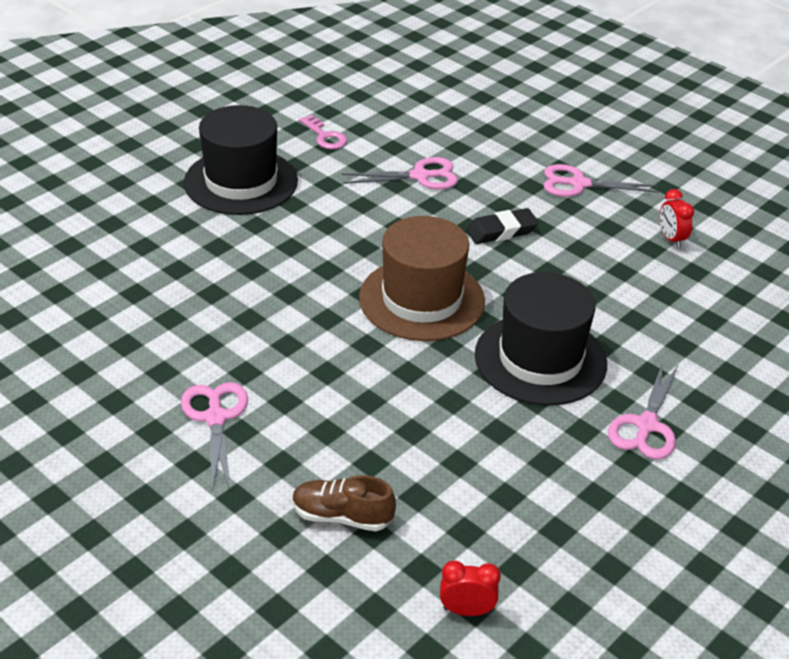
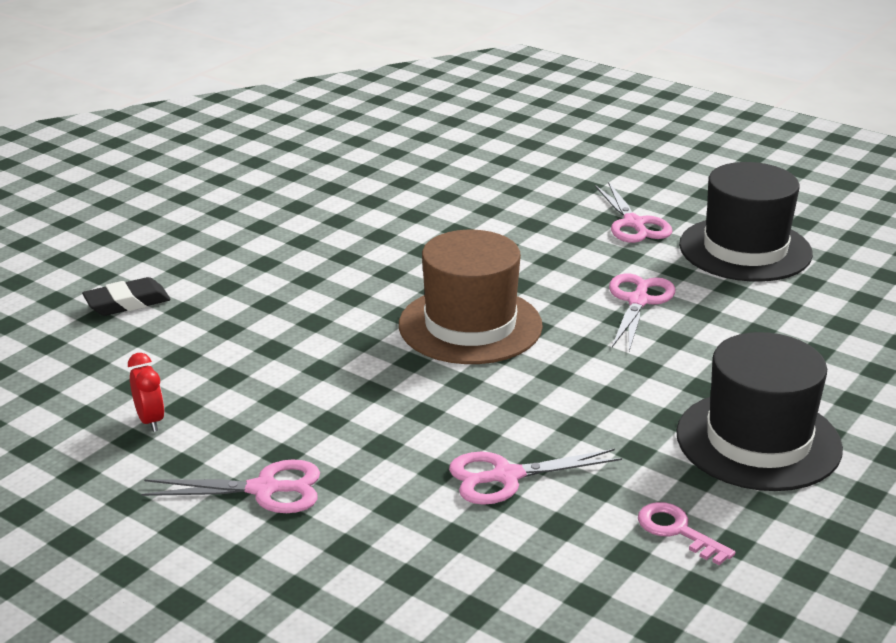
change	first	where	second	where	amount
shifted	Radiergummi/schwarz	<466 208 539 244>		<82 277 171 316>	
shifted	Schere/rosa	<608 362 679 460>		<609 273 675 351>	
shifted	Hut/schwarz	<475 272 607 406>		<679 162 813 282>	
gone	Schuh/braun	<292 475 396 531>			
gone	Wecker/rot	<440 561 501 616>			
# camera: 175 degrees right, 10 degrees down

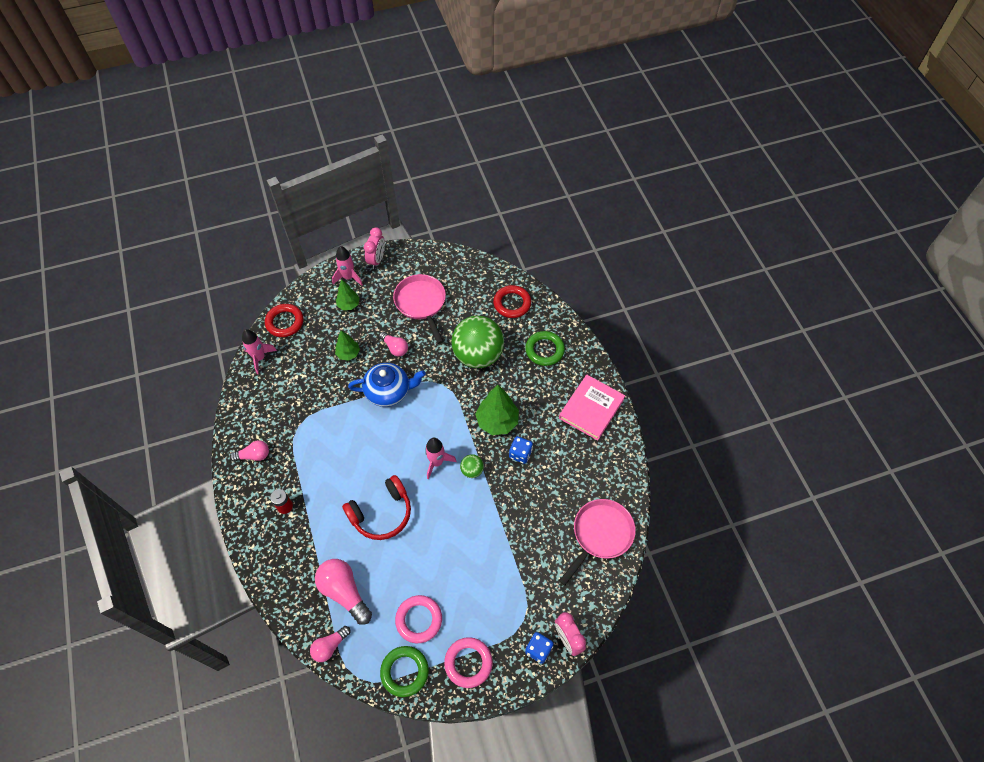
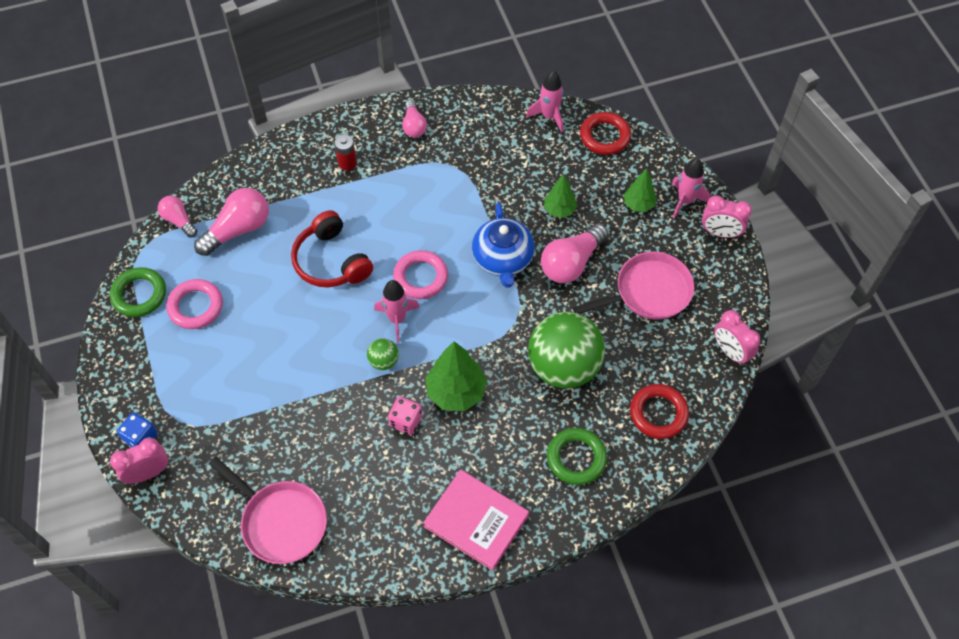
change	first	where	second	where	amount
repainted	Spielwürfel/blau	<509 436 533 464>	Spielwürfel/rosa	<388 397 422 435>	
shifted	Ring/rosa	<444 637 493 688>		<393 250 448 299>	
scaled	Glühbirne/rosa	<379 332 408 356>		<541 224 608 283>	x1.68
new			Wecker/rosa	<714 310 760 365>	
# camera: 90 degrees right, 0 degrees up

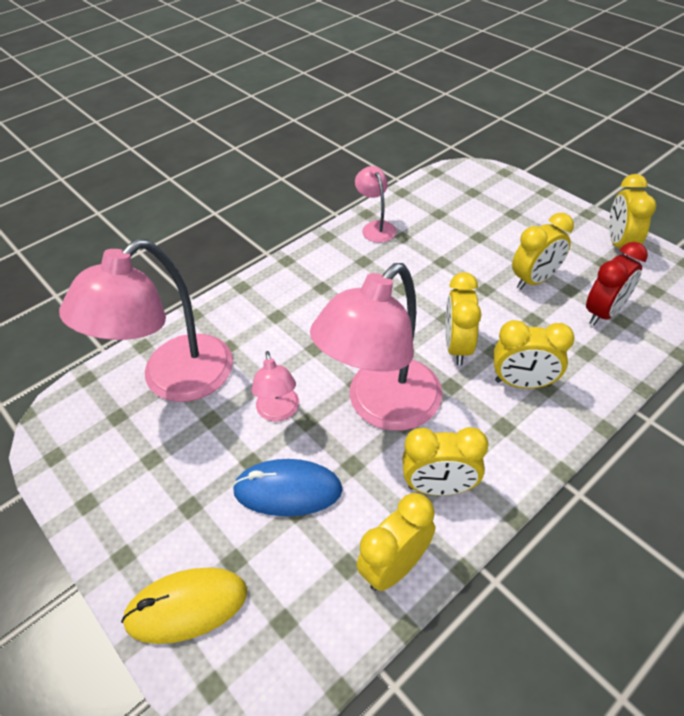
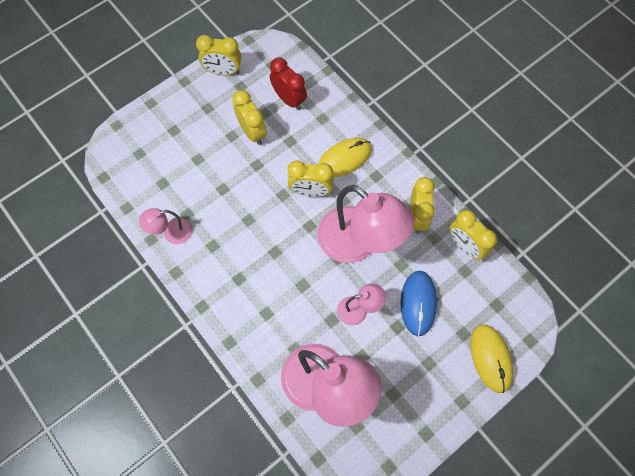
change	first	where	second	where	amount
swapped	Wecker/gelb	<494 320 575 389>	Computermaus/gelb	<317 138 372 178>	
# camera: 90 degrees left, 20 degrees up

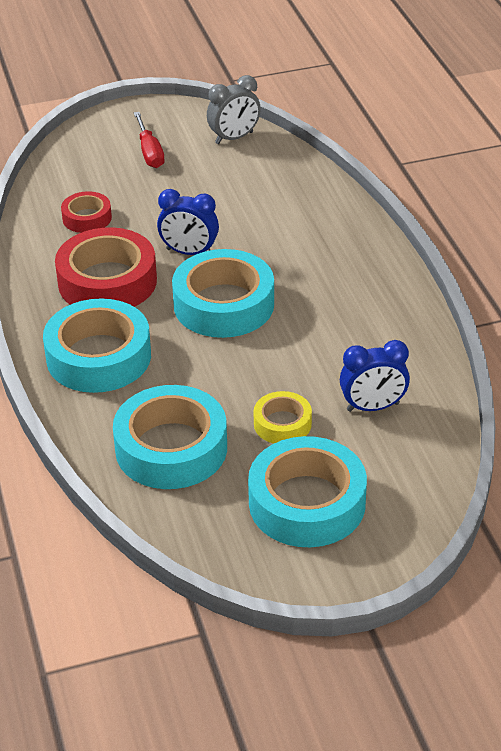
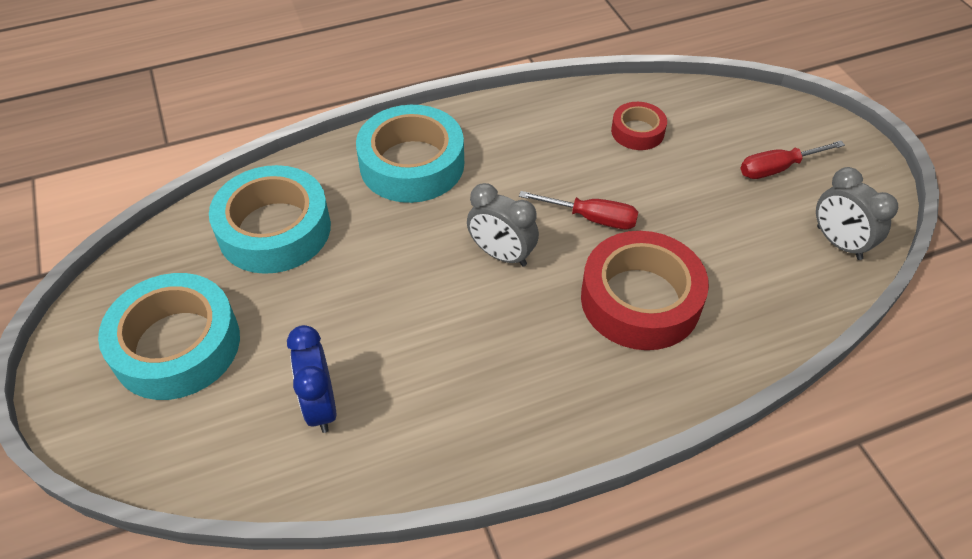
change	first	where	second	where	amount
swapped	Klebeband/türkis	<172 249 274 338>	Wecker/grau	<467 183 539 267>	
swapped	Wecker/blau	<157 189 219 255>	Schraubenzieher/rot	<519 191 638 229>	
shifted	Klebeband/rot	<55 227 157 307>		<581 231 709 350>	
gone	Klebeband/gelb	<254 391 312 443>			
# camera: 85 degrees right, 10 degrees up

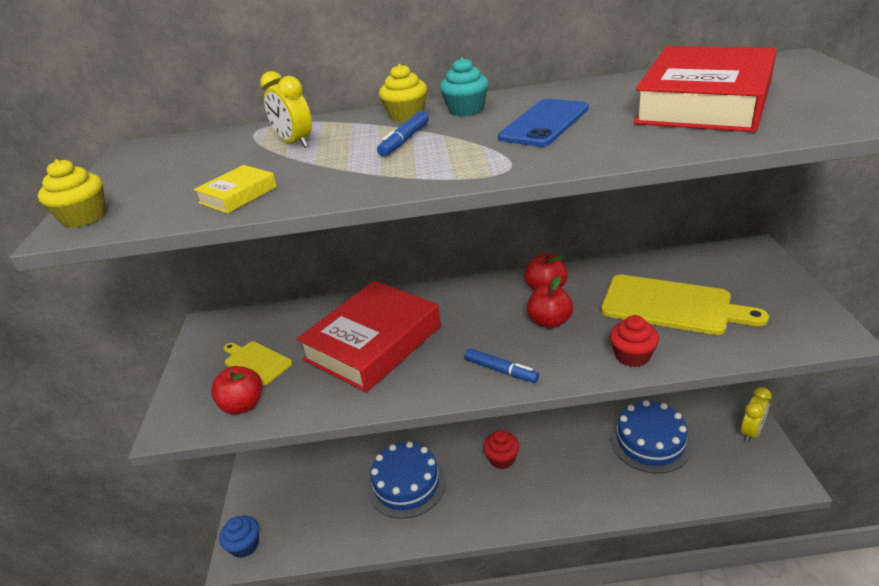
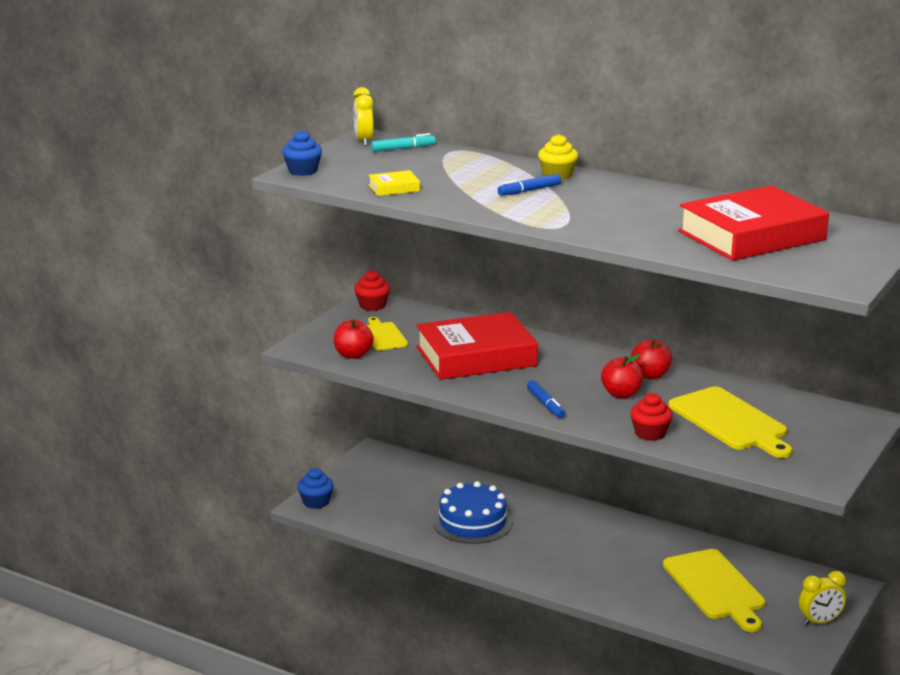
change	first	where	second	where	amount
repainted	Muffin/gelb	<38 159 106 228>	Muffin/blau	<282 130 322 176>	
shifted	Wecker/gelb	<260 71 312 148>		<353 87 373 146>	
shifted	Muffin/rot	<483 430 519 469>		<354 270 390 311>	
new			Filzstift/türkis	<371 133 436 152>	
swapped	Kuchen/blau	<611 400 692 473>	Schneidebrett/gelb	<663 549 766 632>	
gone	Muffin/türkis	<440 57 489 116>			
gone	Handy/blau	<498 99 589 147>			
# camera: 30 degrees right, 10 degrees down

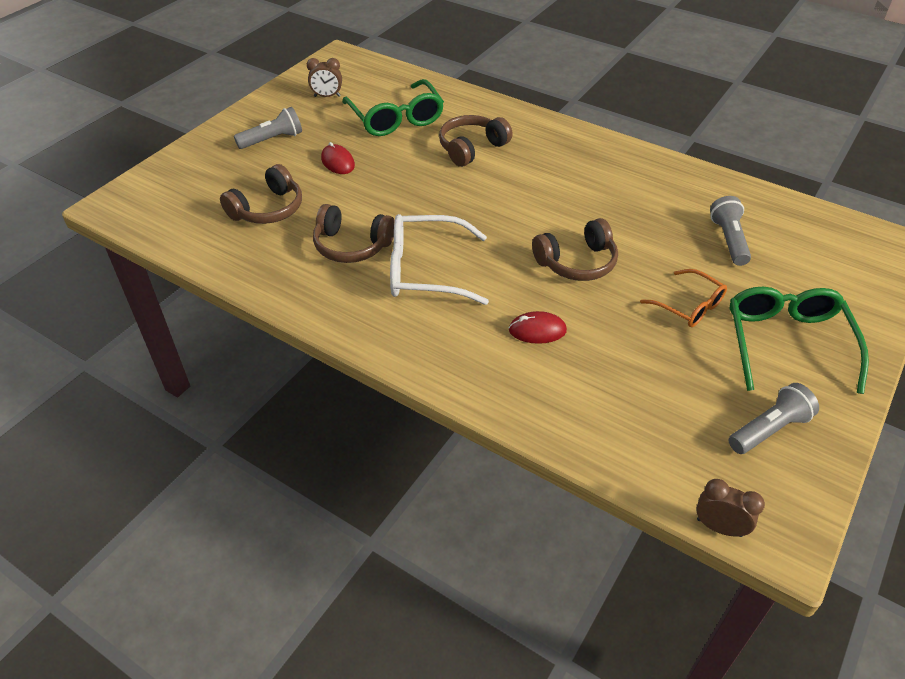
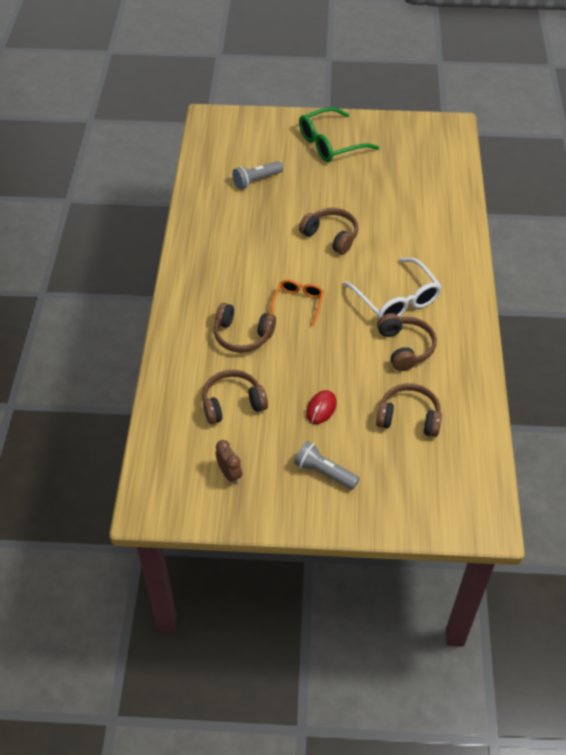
change	first	where	second	where	amount
swapped	Brille/grün	<342 79 444 136>	Kopfhörer/braun	<202 370 268 424>	
shifted	Brille/orange	<640 269 727 327>		<271 279 324 326>	
gone	Computermaus/rot	<509 311 567 344>			
gone	Wecker/braun	<696 479 765 537>			
gone	Taschenlampe/grau	<728 383 819 454>			
# camera: 120 degrees left, 5 degrees up

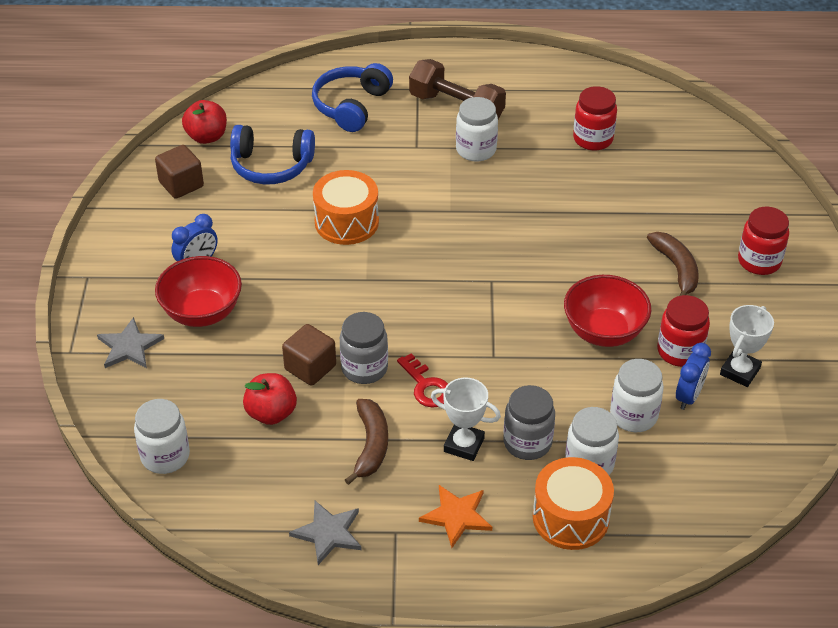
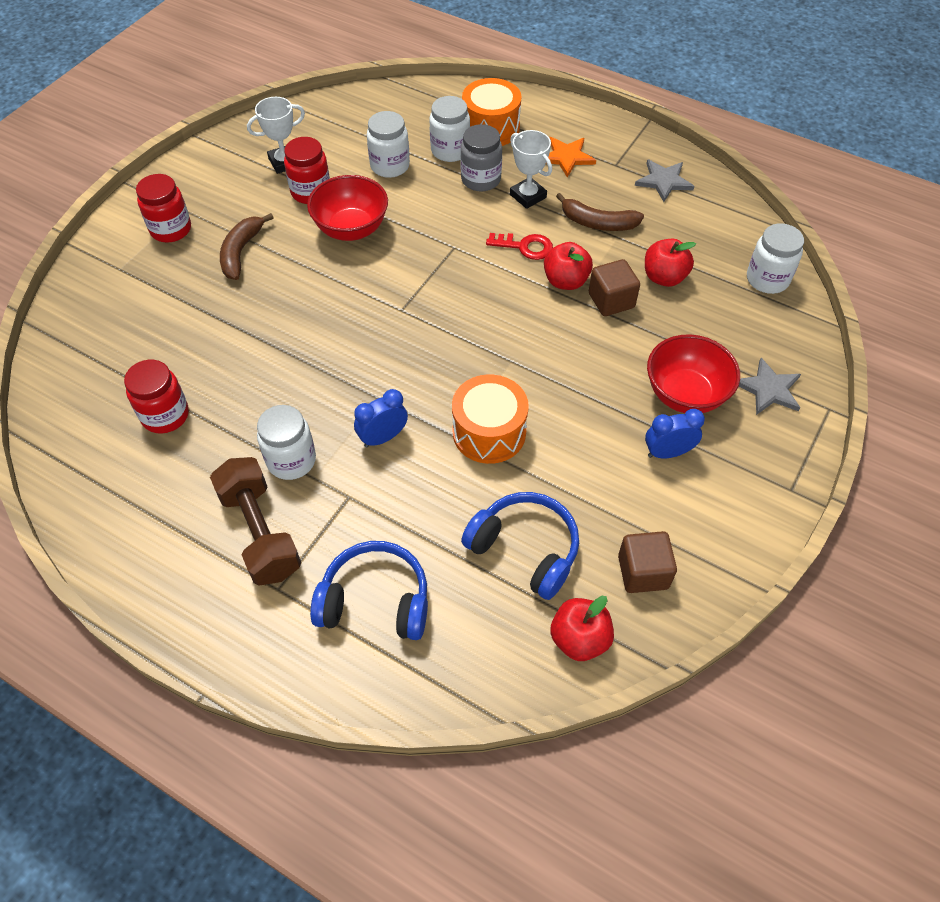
change	first	where	second	where	amount
rotated	Kopfhörer/blau	<312 63 393 132>		<310 541 428 640>	135 degrees counterclockwise
shifted	Wecker/blau	<676 343 711 410>		<354 389 408 447>	
rotated	Schlüssel/rot	<397 353 448 408>		<486 233 553 260>	105 degrees clockwise
swapped	Einmachglas/grau	<340 312 388 384>	Apfel/rot	<544 242 593 290>	
rotated	Banane/braun	<345 399 388 485>		<556 193 644 231>	105 degrees counterclockwise
# camera: 150 degrees left, 10 degrees up

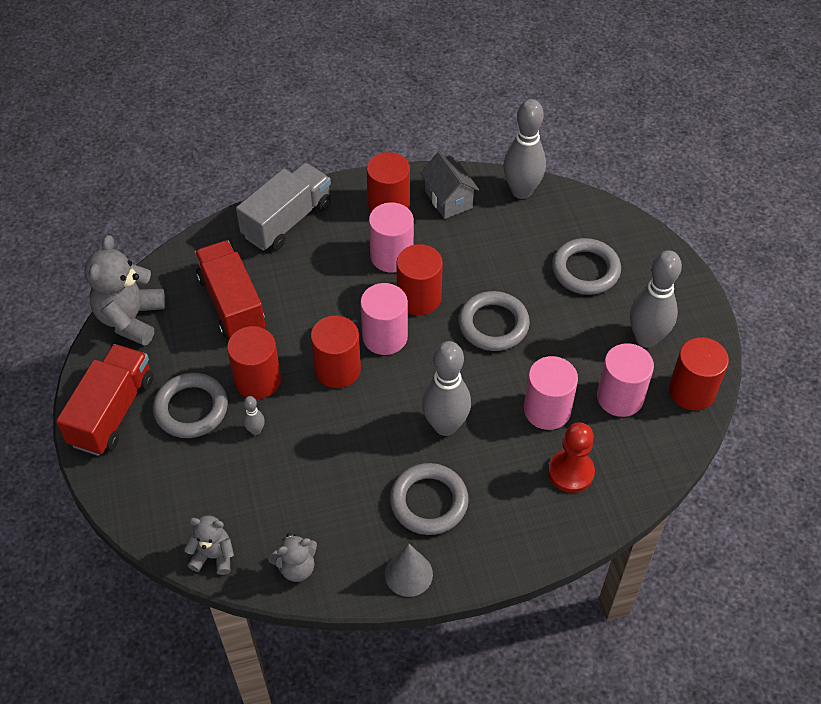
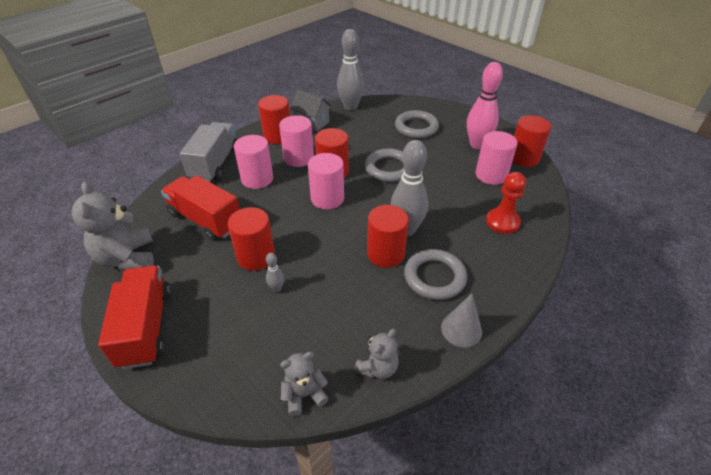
change	first	where	second	where	amount
shifted	Vollzylinder/rosa	<524 356 578 430>		<234 135 273 189>	
shifted	Vollzylinder/rot	<311 316 361 388>		<367 205 409 268>	
repainted	Bowlingkegel/grau	<630 250 682 348>	Bowlingkegel/rosa	<467 62 503 149>	
gone	Ring/grau	<153 373 228 438>			
# camera: 30 degrees left, 10 degrees down

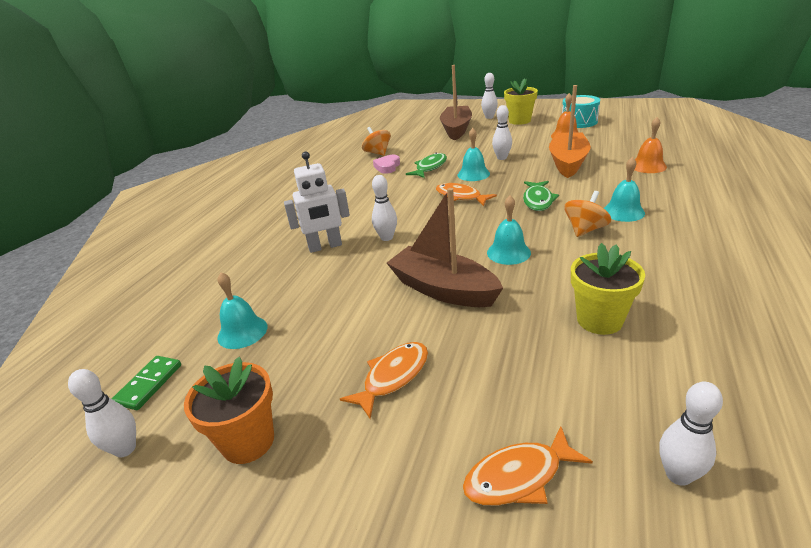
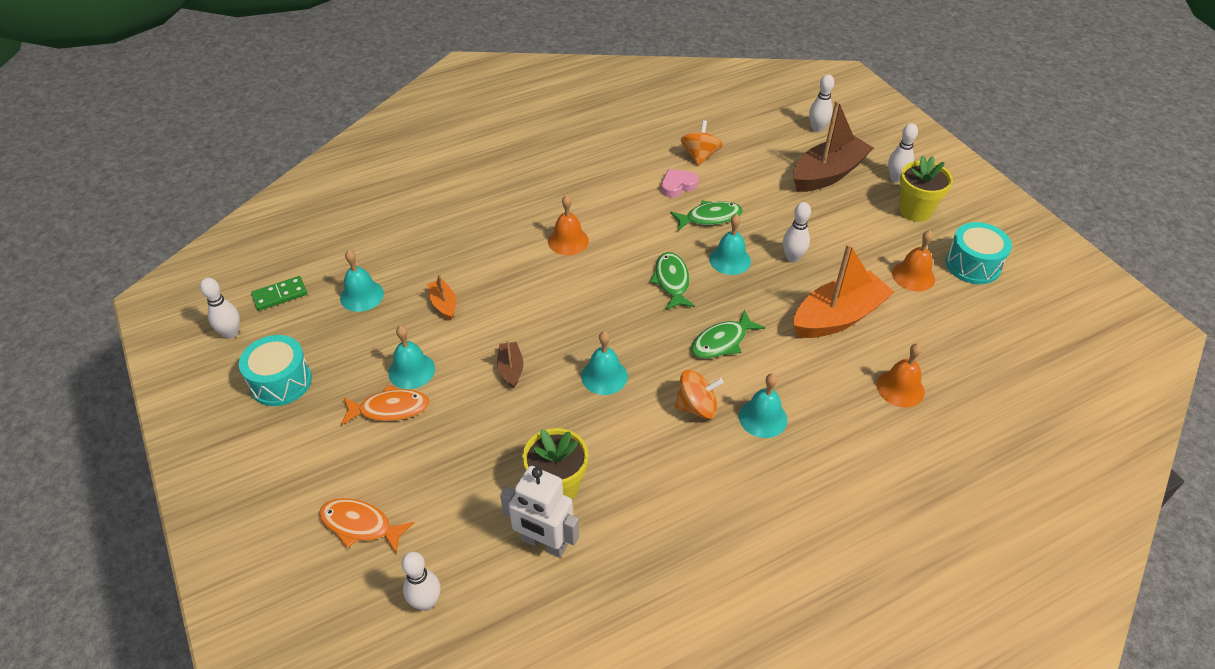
change	first	where	second	where	amount
swapped	Blumentopf/orange	<184 357 274 464>	Trommel/türkis	<239 335 312 406>	
new			Glocke/türkis	<388 326 435 389>	
new			Boot/orange	<427 274 456 320>	
scaled	Boot/braun	<387 188 503 307>		<497 340 524 389>	x0.46
shifted	Roboter/weiß	<284 151 350 253>		<500 466 579 558>	
new			Glocke/orange	<548 195 589 255>	
repainted	Fisch/orange	<436 183 497 206>	Fisch/grün	<650 252 695 310>	
shifted	Bowlingkegel/weiß	<372 175 397 241>		<809 75 834 132>	
# camera: 40 degrees right, 15 degrees up

